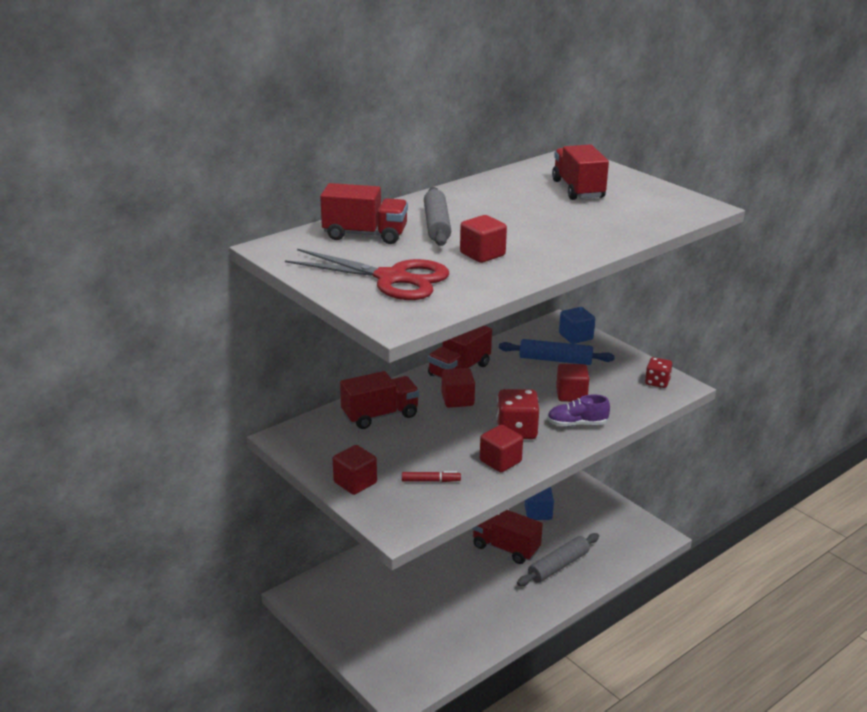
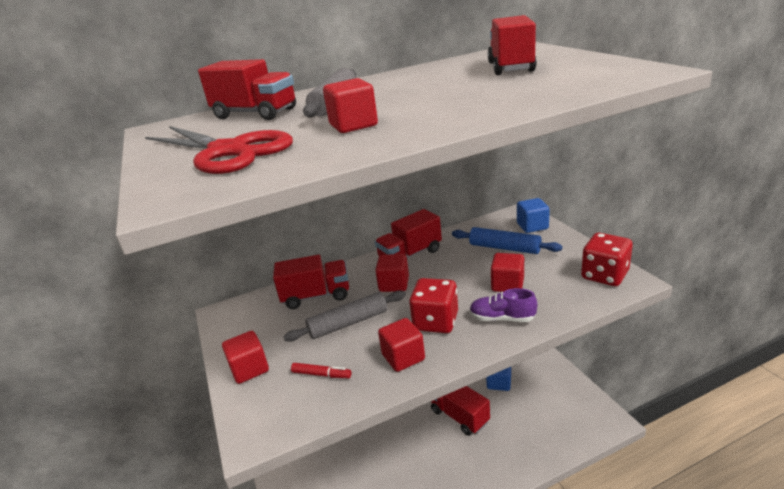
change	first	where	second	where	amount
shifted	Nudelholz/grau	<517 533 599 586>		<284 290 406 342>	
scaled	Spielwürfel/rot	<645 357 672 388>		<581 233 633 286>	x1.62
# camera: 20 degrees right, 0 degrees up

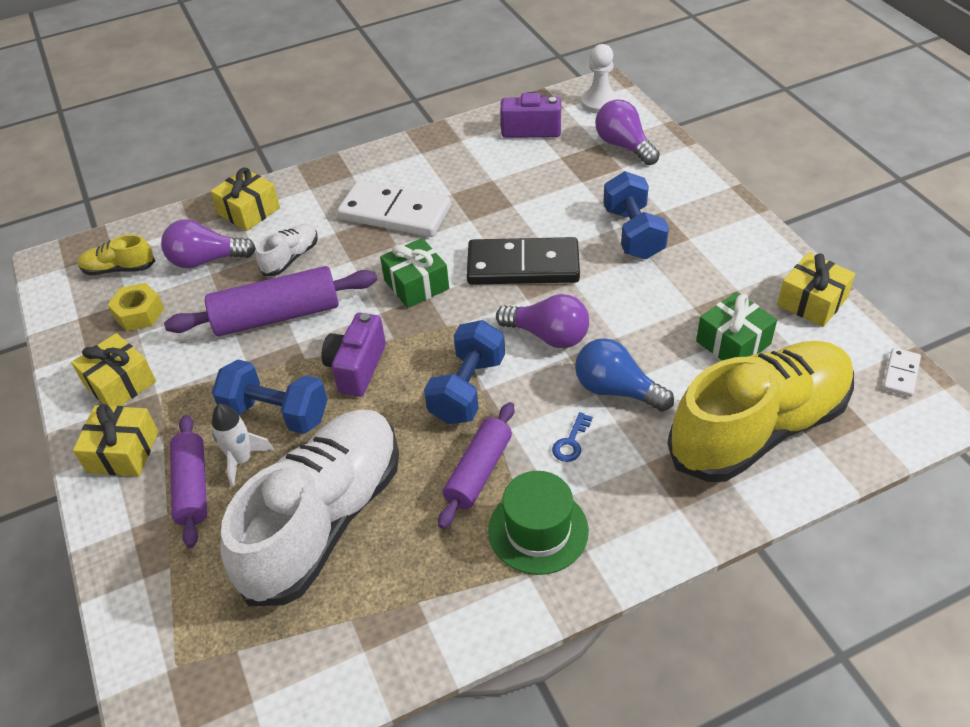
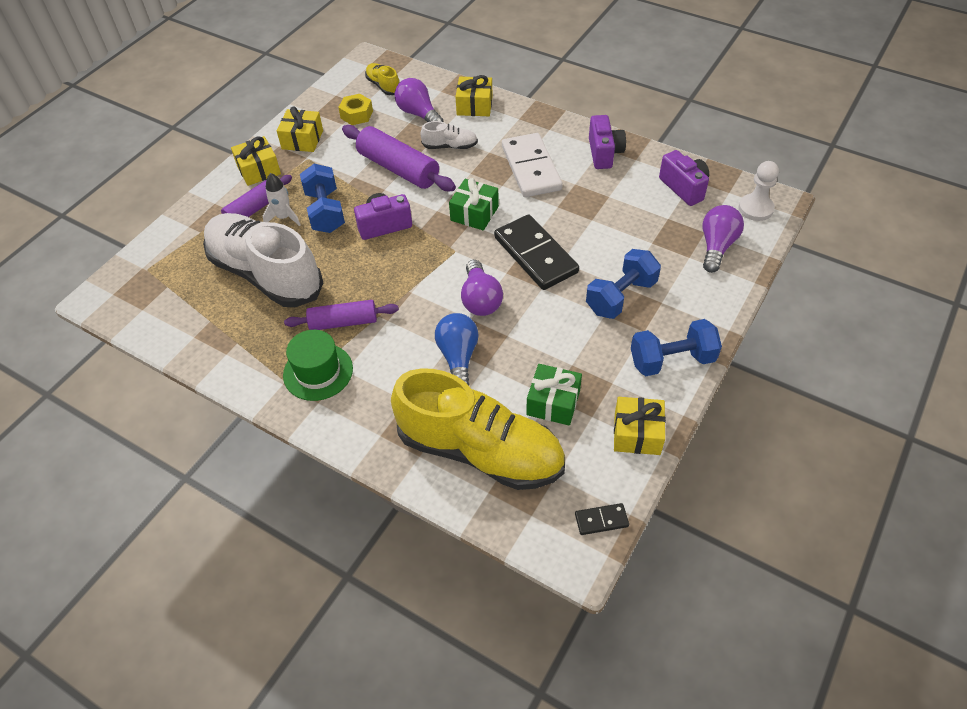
change	first	where	second	where	amount
rotated	Schuh/weiß	<221 409 399 606>		<203 213 323 307>	135 degrees counterclockwise
repainted	Dominostein/weiß	<883 348 921 397>	Dominostein/schwarz	<575 503 629 535>	
new			Kamera/lila	<589 115 626 169>	
shifted	Hantel/blau	<424 320 505 424>		<631 319 722 376>	
gone	Schlüssel/blau	<552 412 593 462>			
# camera: 55 degrees right, 5 degrees up

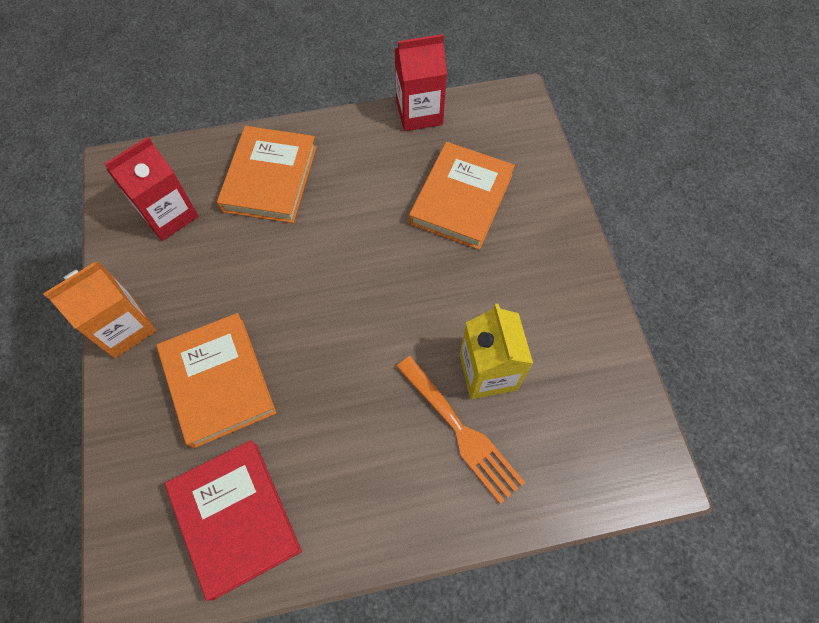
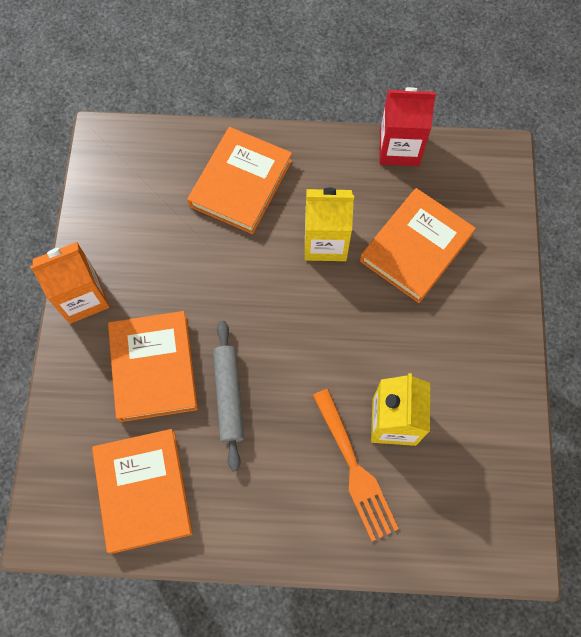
change	first	where	second	where	amount
repainted	Buch/rot	<165 440 302 601>	Buch/orange	<92 429 193 554>	
new			Nudelholz/grau	<213 321 244 471>	
new			Getränkekarton/gelb	<305 188 354 261>	
gone	Getränkekarton/rot	<105 137 198 241>			
# camera: 15 degrees right, 5 degrees up

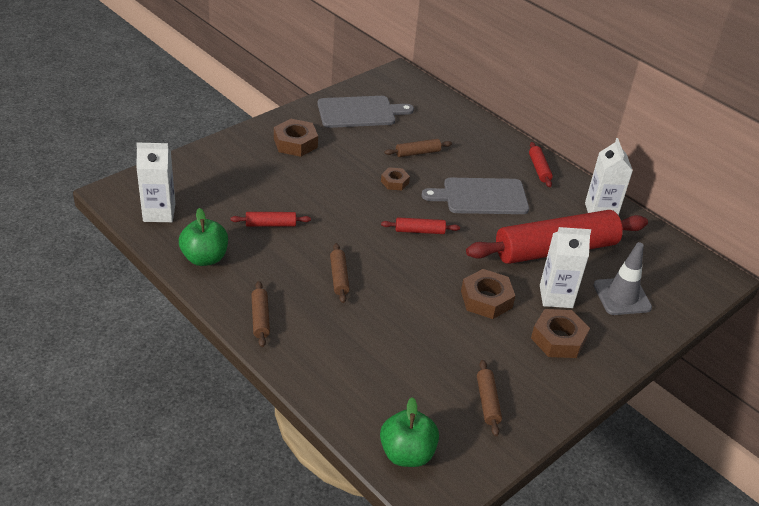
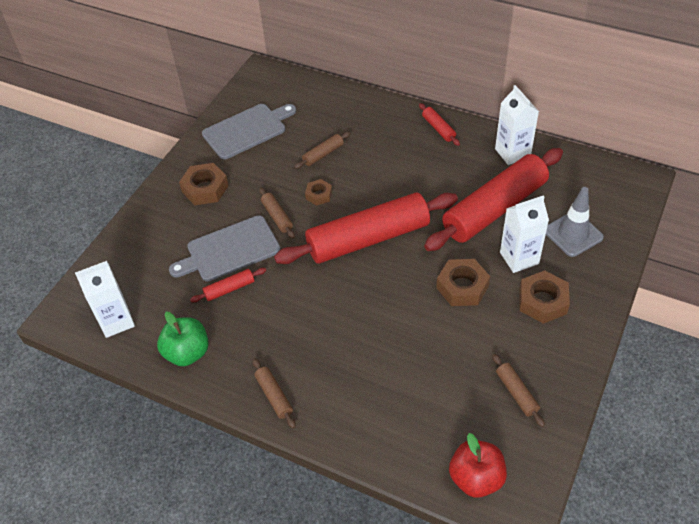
change	first	where	second	where	amount
shifted	Schneidebrett/grau	<421 178 529 214>		<169 215 281 281>	
shifted	Nudelholz/braun	<330 243 350 303>		<259 188 295 238>	
scaled	Nudelholz/rot	<381 217 460 234>		<274 193 458 264>	x2.49
repainted	Apfel/grün	<380 397 439 467>	Apfel/rot	<449 433 507 498>	
# camera: 15 degrees left, 10 degrees up

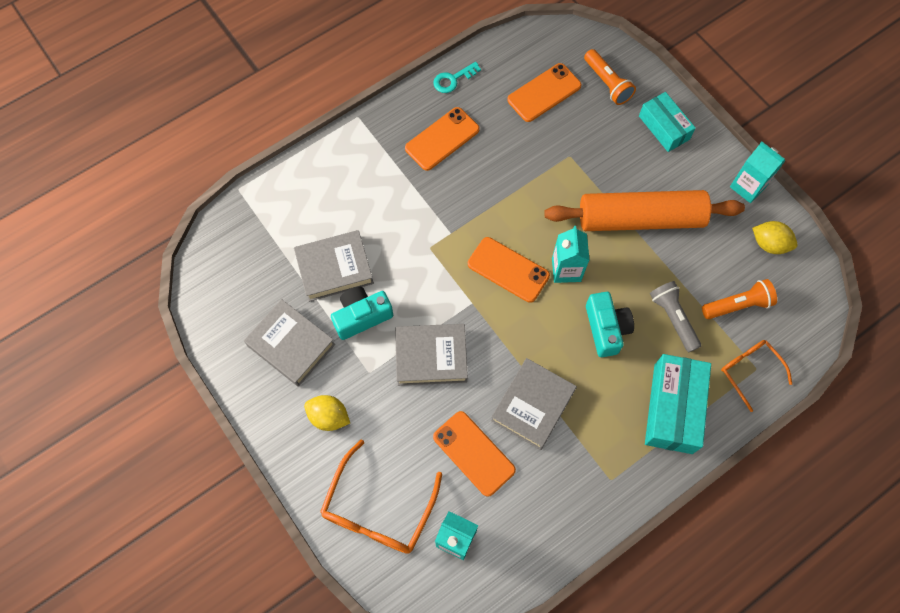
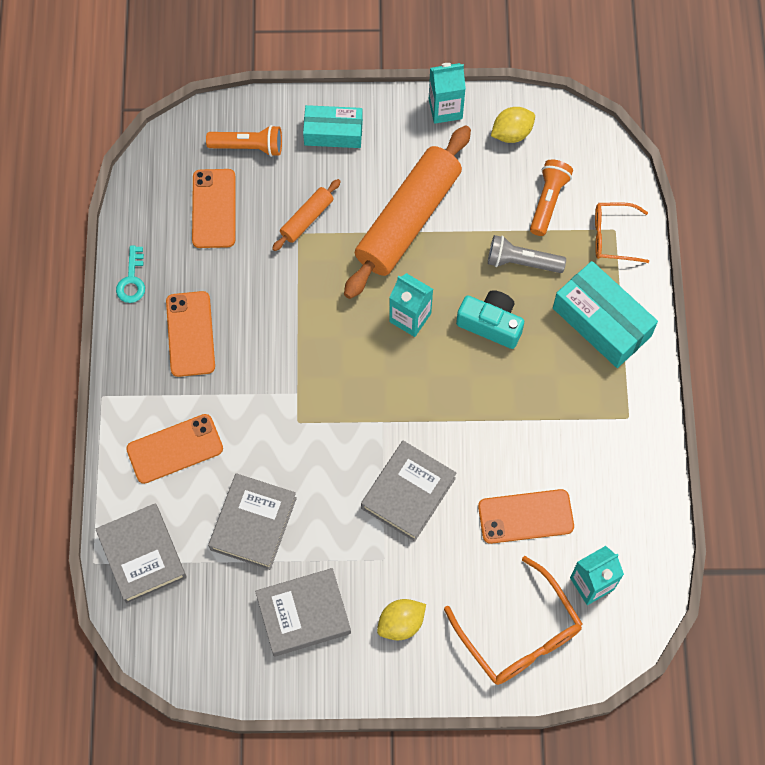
change	first	where	second	where	amount
shifted	Buch/grau	<491 358 577 450>		<95 504 187 604>	
shifted	Handy/orange	<468 237 550 303>		<126 414 223 484>	
new			Nudelholz/orange	<272 179 341 251>	
gone	Kamera/türkis	<331 287 393 340>			
# camera: 55 degrees left, 0 degrees up

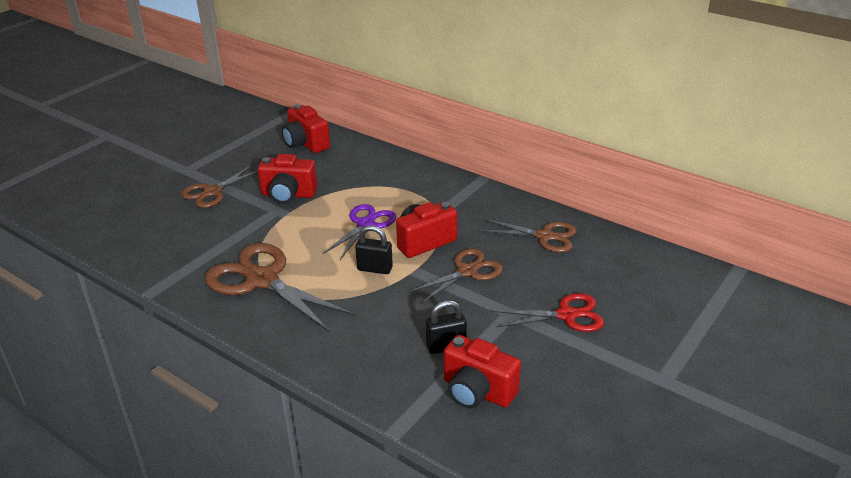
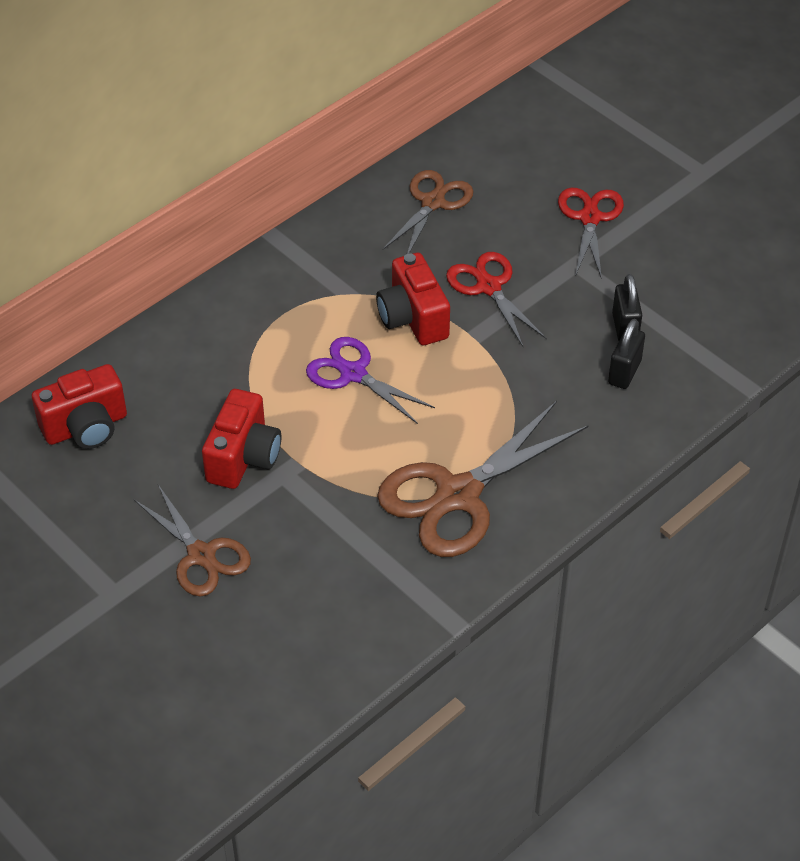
change	first	where	second	where	amount
repainted	Schere/braun	<407 249 503 304>	Schere/rot	<446 252 547 347>	
shifted	Vorhängeschloss/schwarz	<355 225 393 274>		<608 319 645 389>	
gone	Kamera/rot	<444 335 521 408>			
# camera: 80 degrees left, 15 degrees up

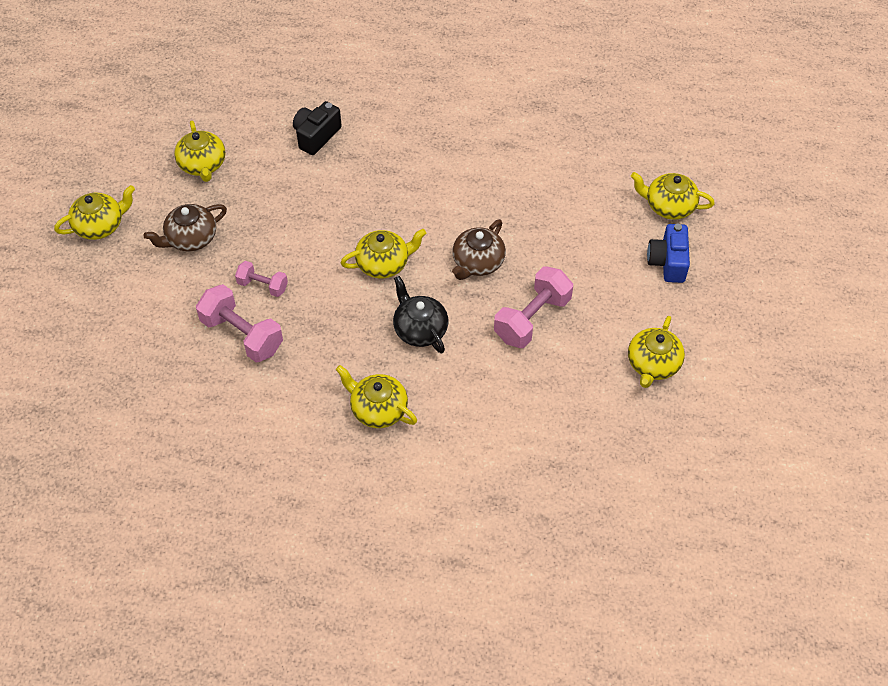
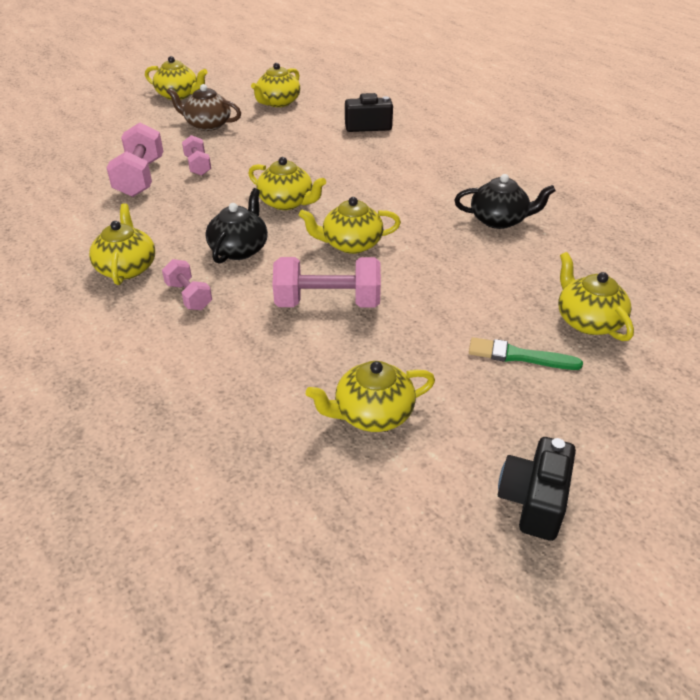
change	first	where	second	where	amount
new			Hantel/rosa	<162 259 212 310>	
repainted	Teekanne/braun	<452 219 506 280>	Teekanne/gelb	<299 197 401 254>	
new			Teekanne/schwarz	<454 174 556 229>	
swapped	Kamera/blau	<647 224 690 283>	Pinsel/grün	<469 337 583 370>	
new			Kamera/schwarz	<498 437 576 541>	
# camera: 50 degrees right, 15 degrees down

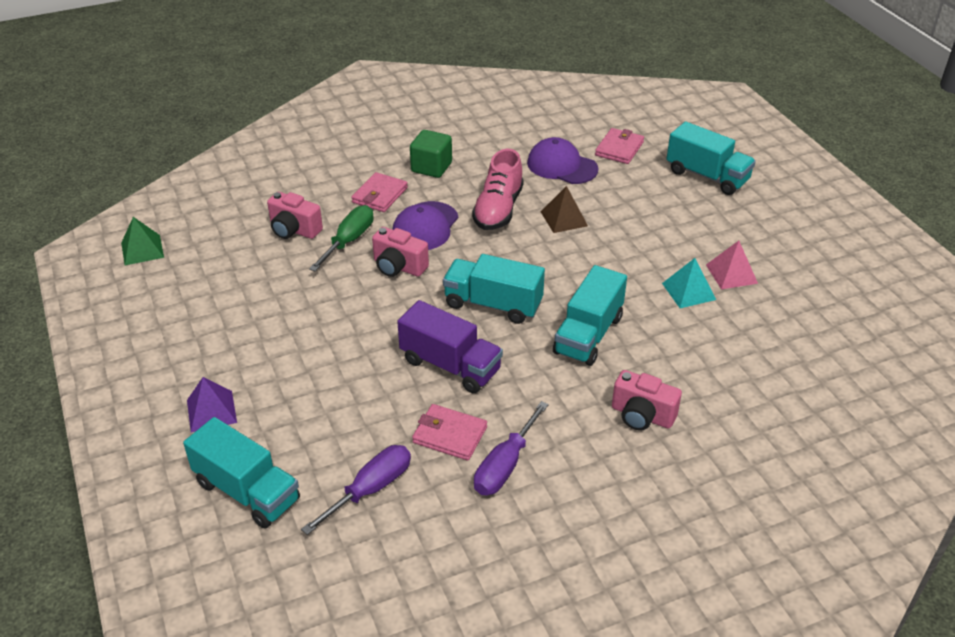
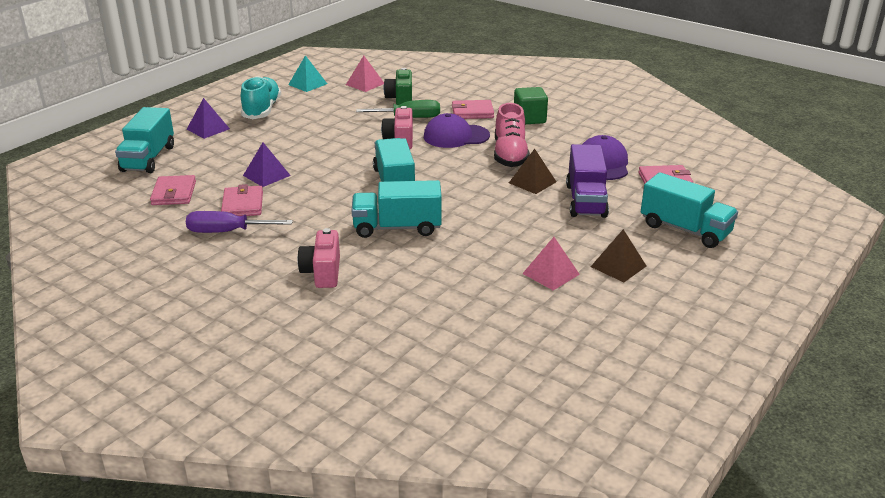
change	first	where	second	where	amount
swapped	Schraubenzieher/lila	<301 445 411 535>	Geldbörse/rosa	<150 175 196 205>	
new			Schuh/türkis	<241 76 281 119>	
new			Pyramide/lila	<243 143 291 187>	
shifted	Pyramide/türkis	<662 258 716 308>		<288 55 327 92>	
new			Pyramide/rosa	<346 56 384 92>	
repainted	Kamera/rosa	<267 192 323 239>	Kamera/grün	<384 68 412 105>	
rotated	Schuh/rosa	<472 149 524 230>		<494 103 530 167>	75 degrees counterclockwise
shifted	Lastwagen/lila	<397 300 503 393>		<566 144 609 218>	
new			Pyramide/braun	<591 229 646 282>	
rotated	Lastwagen/türkis	<666 121 756 195>		<641 172 738 248>	60 degrees counterclockwise
gone	Pyramide/grün	<121 217 164 265>			
# camera: 60 degrees right, 10 degrees down

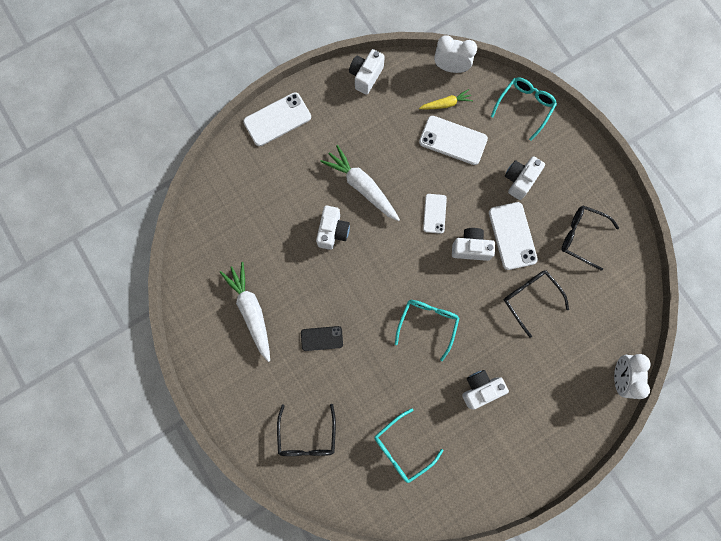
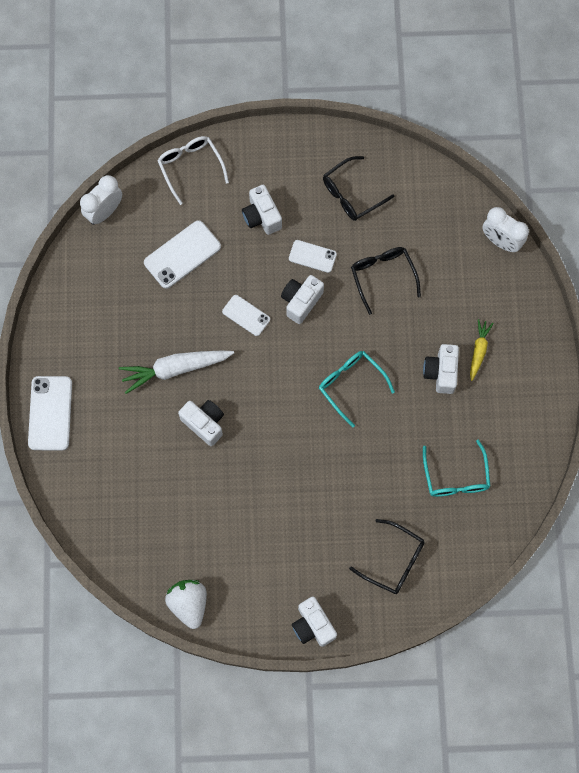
change	first	where	second	where	amount
repainted	Brille/türkis	<491 77 557 141>	Brille/weiß	<157 136 229 205>	
new			Erdbeere/weiß	<165 580 207 629>	
scaled	Handy/weiß	<489 202 538 270>		<289 240 337 273>	x0.61
shifted	Kamera/weiß	<349 49 385 95>		<292 596 337 647>	
rotated	Brille/schwarz	<504 270 569 338>		<351 247 421 315>	75 degrees clockwise
shifted	Karotte/gelb	<419 89 473 110>		<470 319 493 381>	
gone	Karotte/weiß	<220 262 270 362>			
gone	Handy/schwarz	<301 326 343 351>			
# camera: 60 degrees left, 5 degrees down

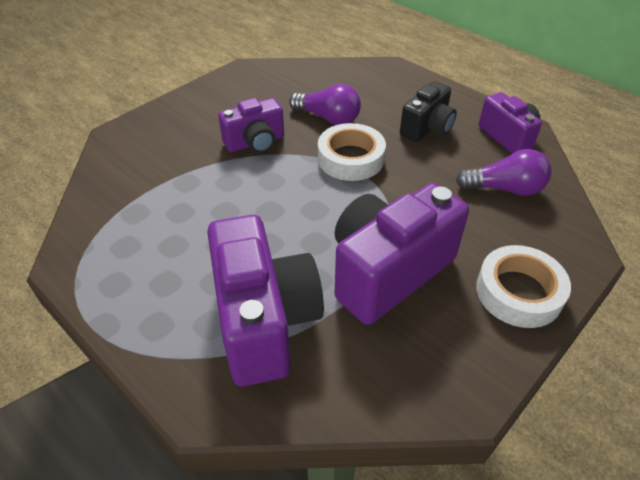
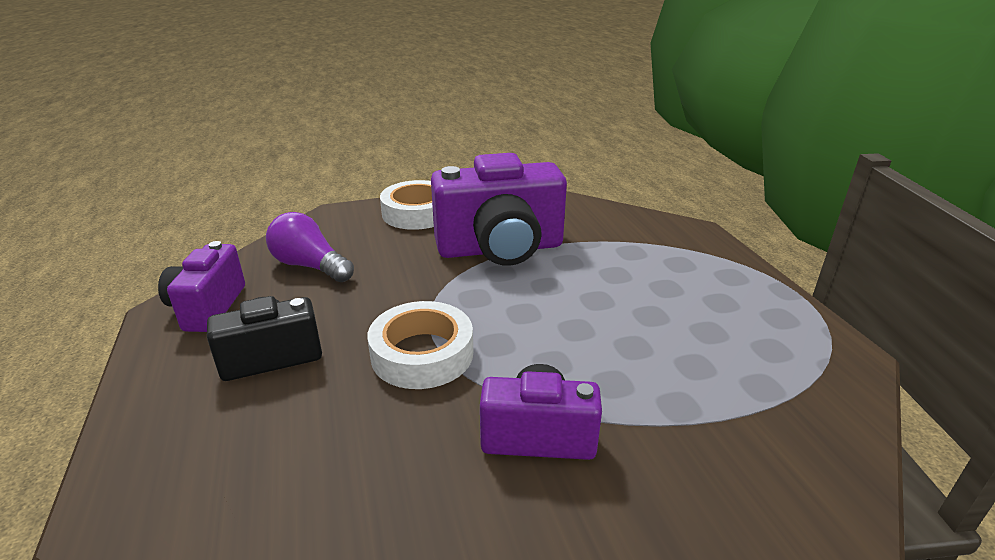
change	first	where	second	where	amount
gone	Kamera/lila	<207 215 324 387>			
gone	Glühbirne/lila	<289 84 361 125>			
# camera: 150 degrees left, 15 degrees down

